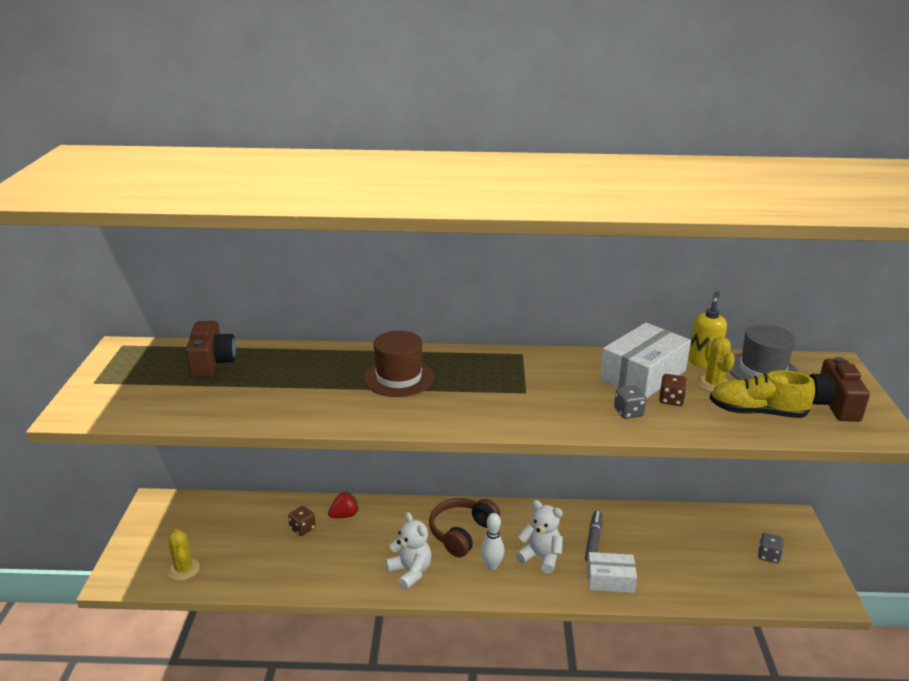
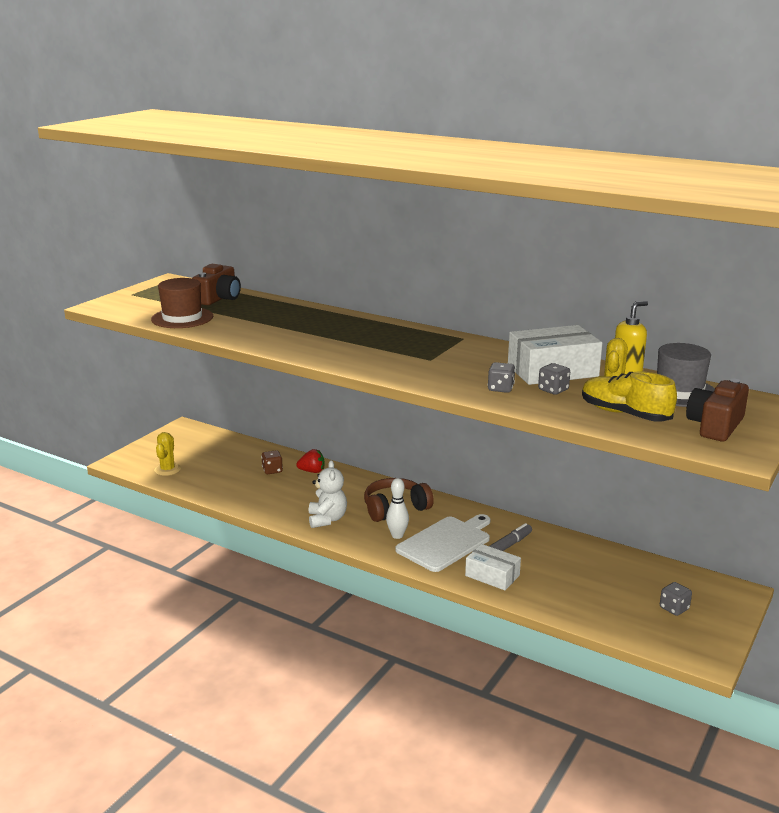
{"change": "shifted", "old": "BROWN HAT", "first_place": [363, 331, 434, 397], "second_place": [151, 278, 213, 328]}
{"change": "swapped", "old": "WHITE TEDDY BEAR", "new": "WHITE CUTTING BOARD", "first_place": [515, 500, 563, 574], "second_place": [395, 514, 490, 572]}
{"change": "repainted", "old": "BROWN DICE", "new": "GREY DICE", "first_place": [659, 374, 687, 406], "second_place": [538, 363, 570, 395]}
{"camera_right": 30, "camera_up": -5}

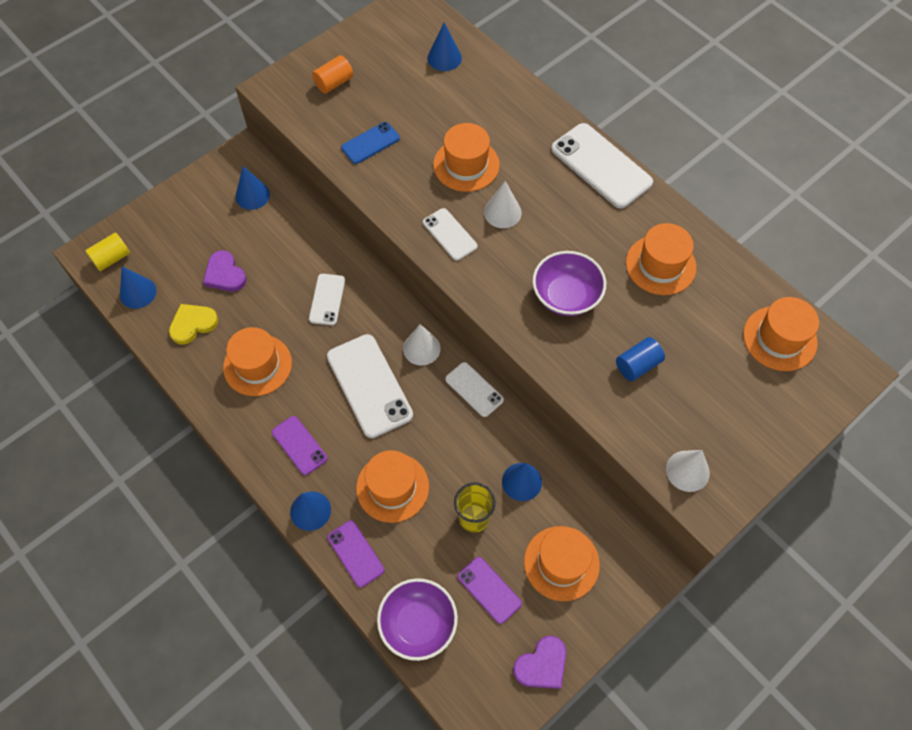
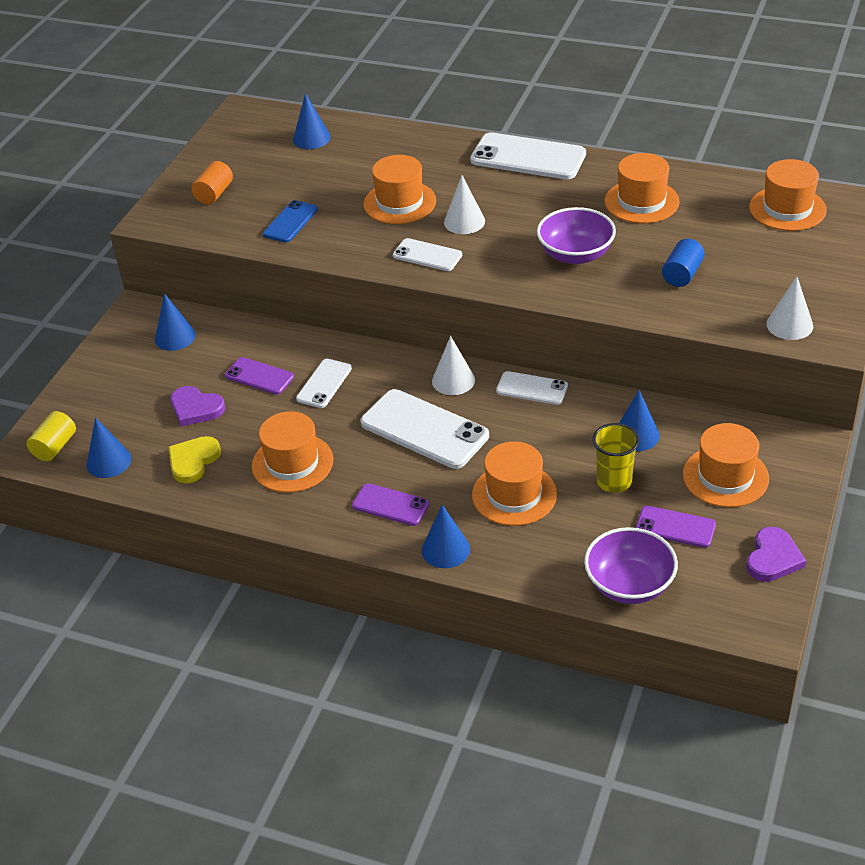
{"change": "shifted", "old": "PURPLE PHONE", "first_place": [327, 520, 384, 588], "second_place": [225, 357, 294, 395]}
{"change": "rotated", "old": "WHITE PHONE", "first_place": [309, 274, 345, 325], "second_place": [296, 359, 352, 408], "degrees": 45}
{"camera_right": -25, "camera_up": -20}

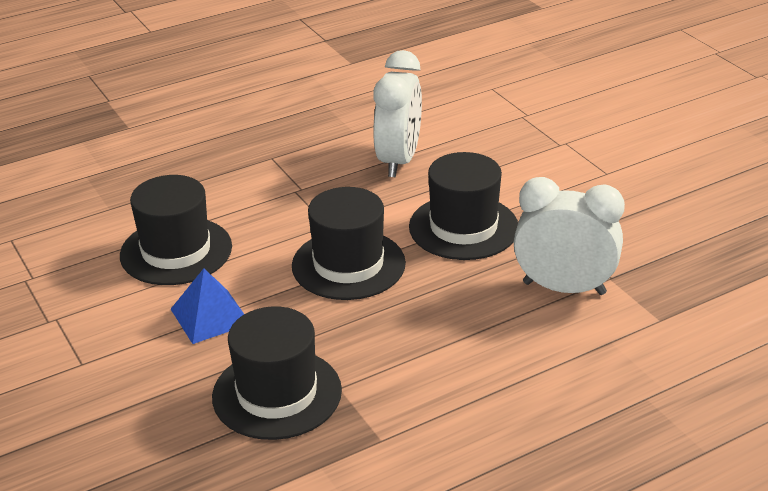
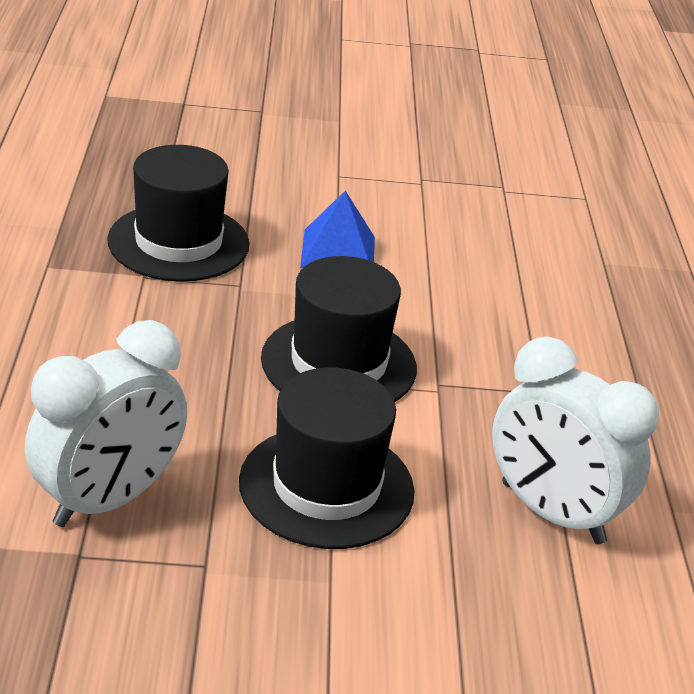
{"change": "gone", "old": "BLACK HAT", "first_place": [120, 175, 232, 285]}
{"camera_right": 115, "camera_up": 0}

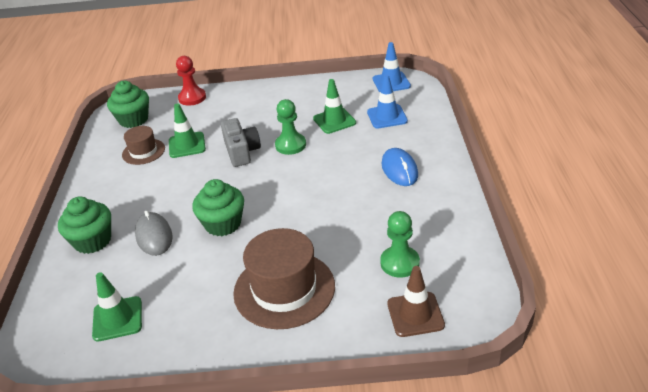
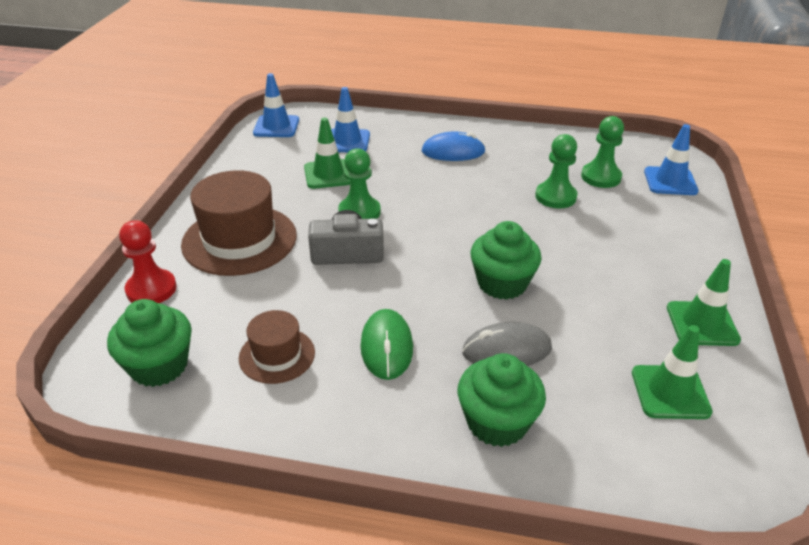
{"change": "shifted", "old": "BROWN HAT", "first_place": [233, 228, 335, 329], "second_place": [181, 170, 297, 276]}
{"change": "new", "new": "GREEN MOUSE", "second_place": [360, 309, 413, 380]}
{"change": "new", "new": "GREEN PAWN", "second_place": [535, 134, 577, 209]}
{"change": "repainted", "old": "BROWN TRAFFIC CONE", "new": "BLUE TRAFFIC CONE", "first_place": [387, 266, 445, 337], "second_place": [644, 124, 699, 195]}
{"change": "shifted", "old": "GREEN TRAFFIC CONE", "first_place": [169, 103, 206, 158], "second_place": [667, 259, 741, 346]}
{"camera_right": -80, "camera_up": 0}

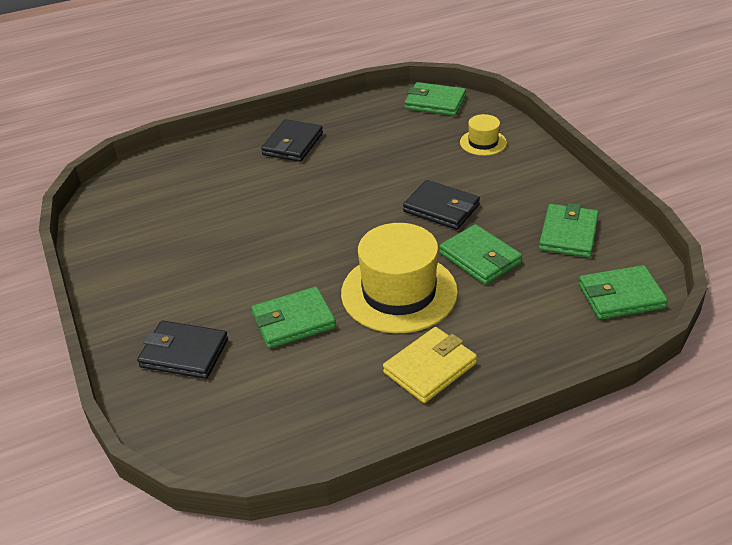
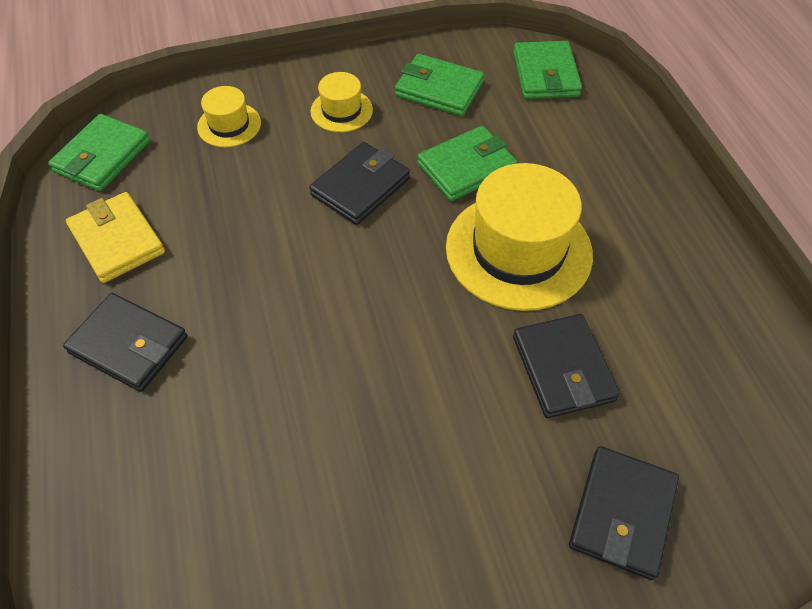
{"change": "shifted", "old": "YELLOW WALLET", "first_place": [383, 327, 477, 403], "second_place": [66, 192, 165, 283]}
{"change": "new", "new": "YELLOW HAT", "second_place": [311, 72, 373, 132]}
{"change": "repainted", "old": "GREEN WALLET", "new": "BLACK WALLET", "first_place": [252, 287, 336, 349], "second_place": [513, 314, 620, 418]}
{"camera_right": -85, "camera_up": 15}

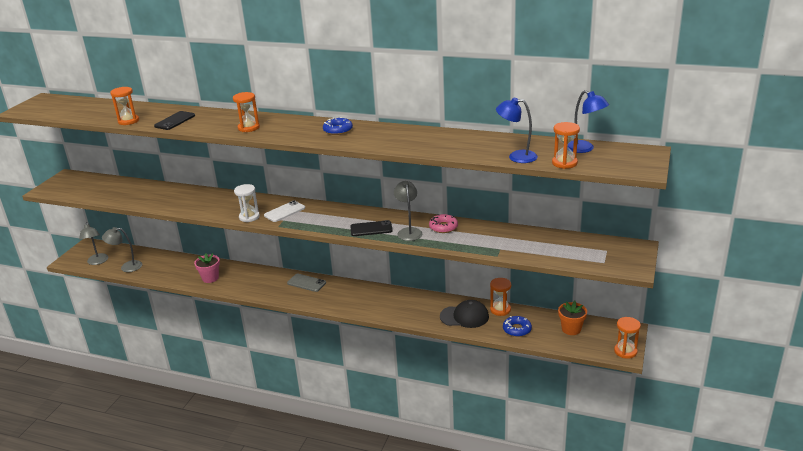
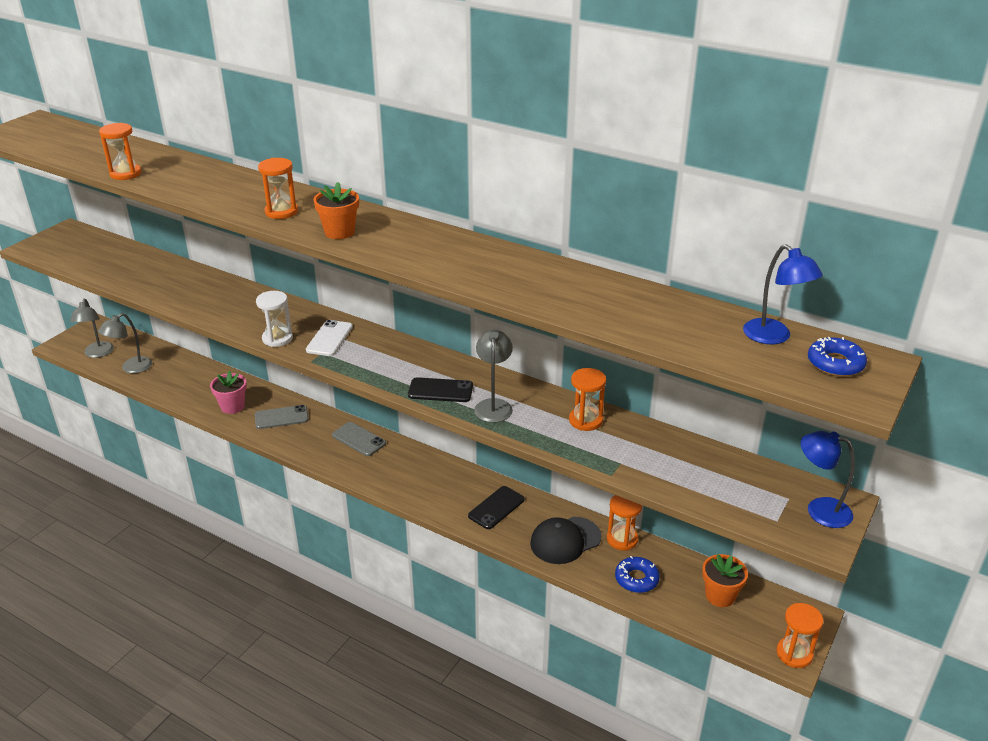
{"change": "rotated", "old": "GREY LAMP", "first_place": [102, 227, 142, 272], "second_place": [98, 313, 152, 373], "degrees": -60}
{"change": "new", "new": "GREY PHONE", "second_place": [255, 405, 309, 429]}
{"change": "rotated", "old": "WHITE PHONE", "first_place": [264, 200, 305, 222], "second_place": [306, 320, 353, 356], "degrees": -45}
{"change": "new", "new": "ORANGE FLOWER POT", "second_place": [313, 182, 359, 239]}
{"change": "shifted", "old": "BLACK PHONE", "first_place": [154, 111, 195, 130], "second_place": [468, 486, 525, 529]}
{"change": "rotated", "old": "BLACK CAP", "first_place": [440, 300, 489, 328], "second_place": [530, 517, 601, 564], "degrees": 135}
{"change": "shifted", "old": "ORANGE HOURGLASS", "first_place": [552, 122, 580, 169], "second_place": [569, 368, 606, 431]}
{"change": "shifted", "old": "BLUE LAMP", "first_place": [496, 98, 538, 163], "second_place": [801, 431, 855, 528]}
{"change": "shifted", "old": "BLUE DONUT", "first_place": [323, 117, 353, 135], "second_place": [808, 337, 867, 377]}
{"change": "gone", "old": "PINK DONUT", "first_place": [429, 214, 458, 233]}
{"camera_right": 10, "camera_up": 5}

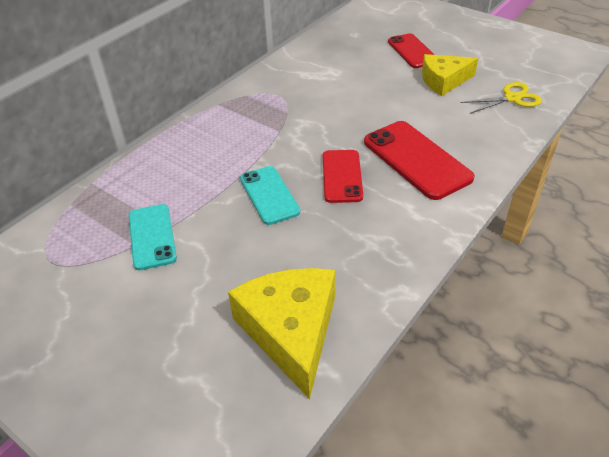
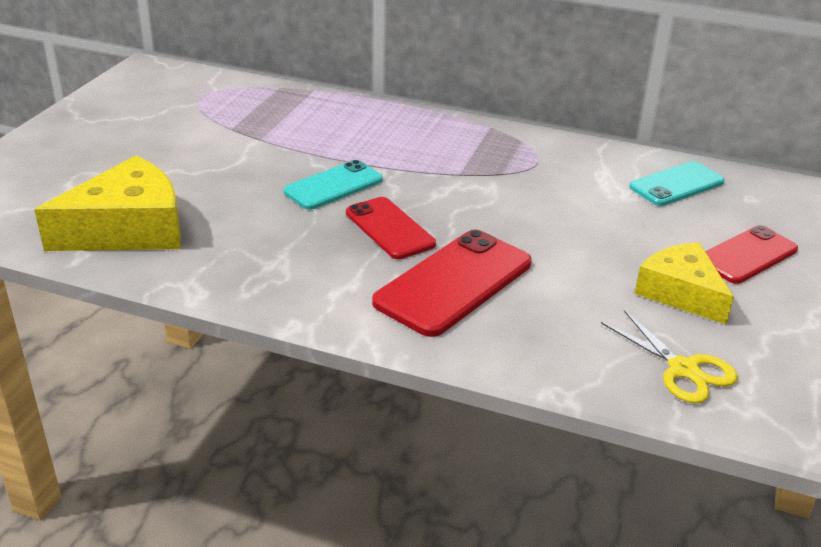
{"change": "rotated", "old": "RED PHONE", "first_place": [323, 150, 363, 203], "second_place": [346, 197, 436, 259], "degrees": 75}
{"change": "shifted", "old": "TURQUOISE PHONE", "first_place": [129, 204, 177, 270], "second_place": [629, 161, 725, 206]}
{"camera_right": 70, "camera_up": -10}

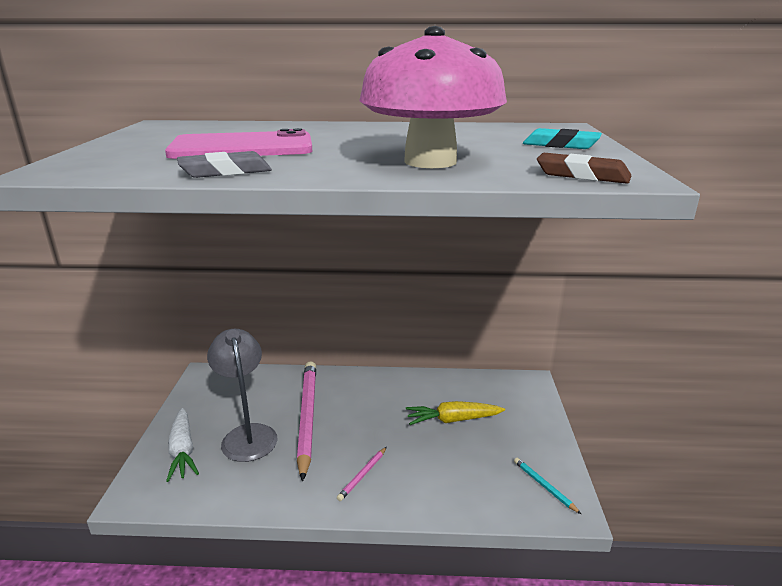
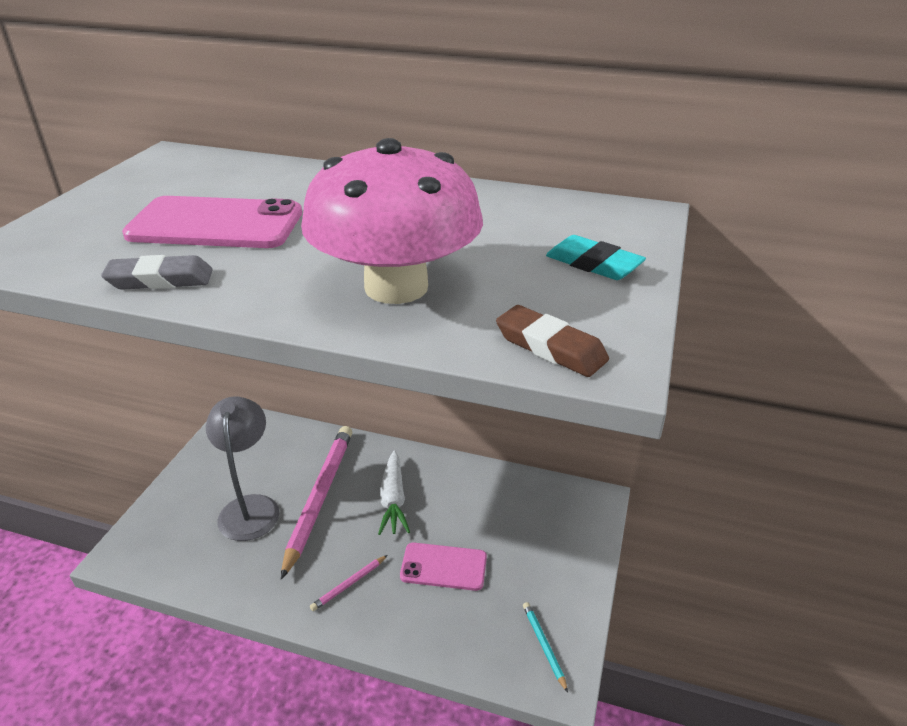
{"change": "shifted", "old": "WHITE CARROT", "first_place": [166, 408, 199, 482], "second_place": [378, 451, 410, 535]}
{"change": "new", "new": "PINK PHONE", "second_place": [400, 543, 487, 591]}
{"change": "gone", "old": "YELLOW CARROT", "first_place": [406, 401, 505, 425]}
{"camera_right": 15, "camera_up": 10}

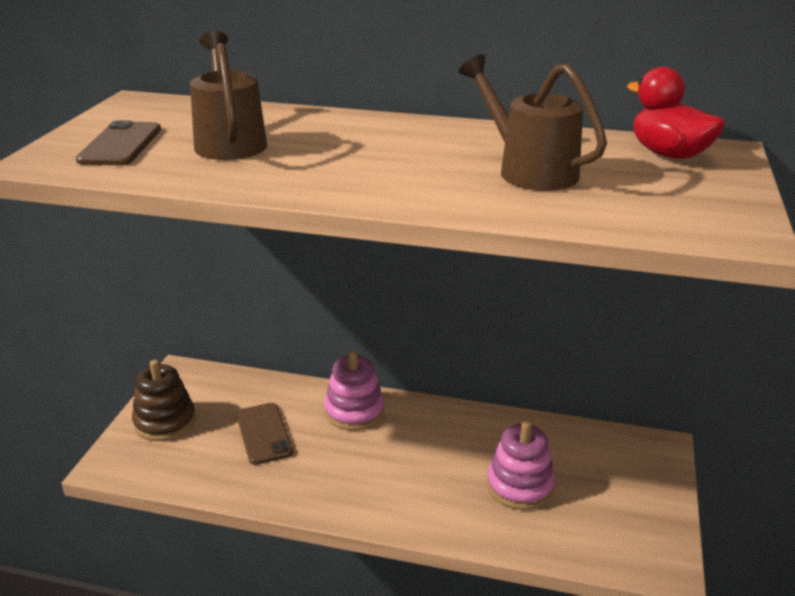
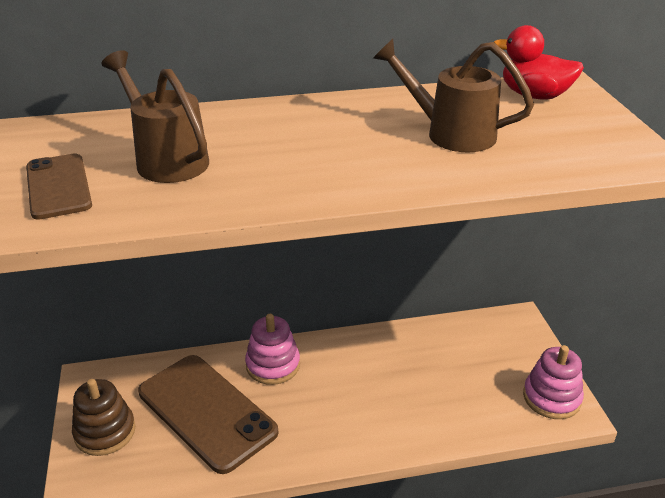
{"change": "scaled", "old": "BROWN PHONE", "first_place": [236, 403, 293, 465], "second_place": [138, 355, 279, 474], "factor": 1.87}
{"change": "shifted", "old": "PINK STACKING TOY", "first_place": [487, 421, 555, 510], "second_place": [523, 345, 584, 419]}
{"camera_right": -25, "camera_up": 5}

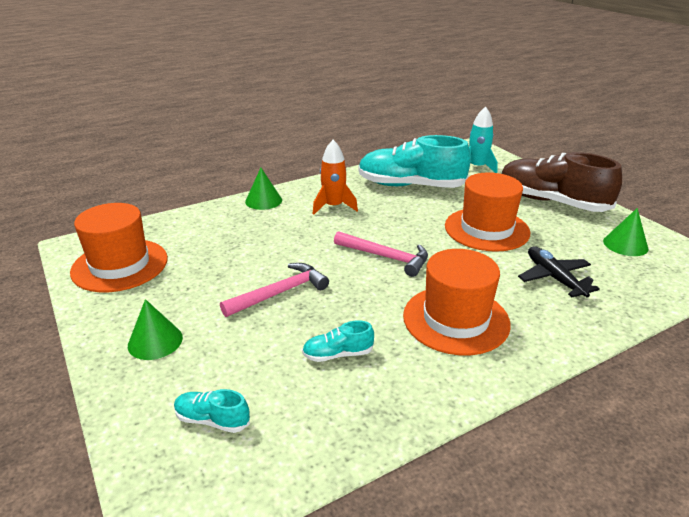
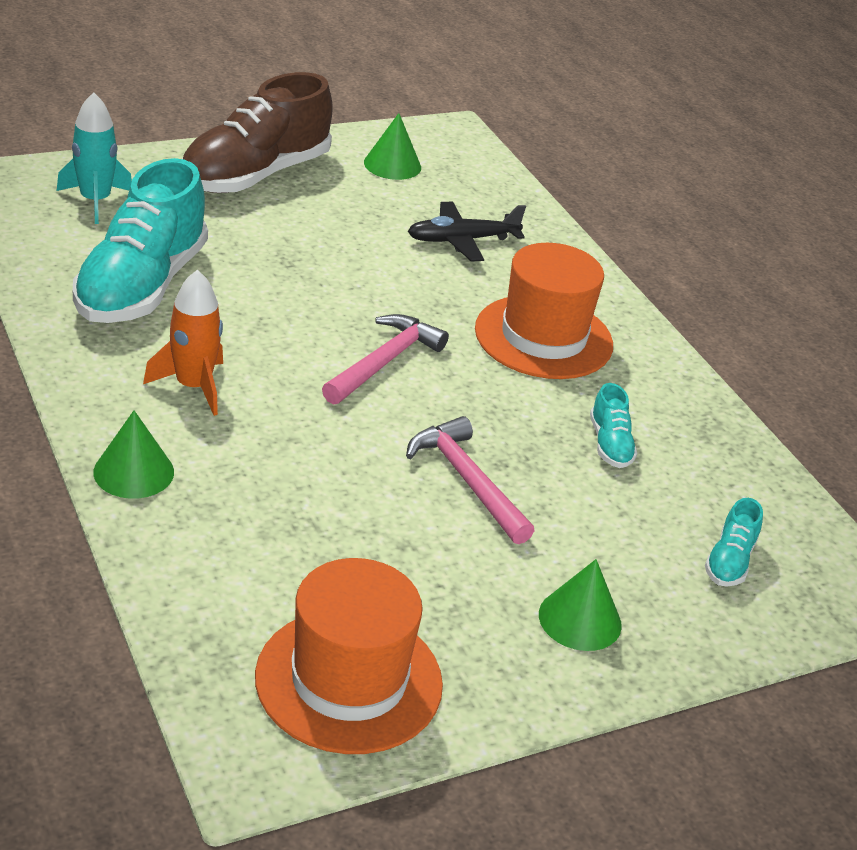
{"change": "gone", "old": "ORANGE HAT", "first_place": [445, 172, 530, 252]}
{"camera_right": -90, "camera_up": 5}

